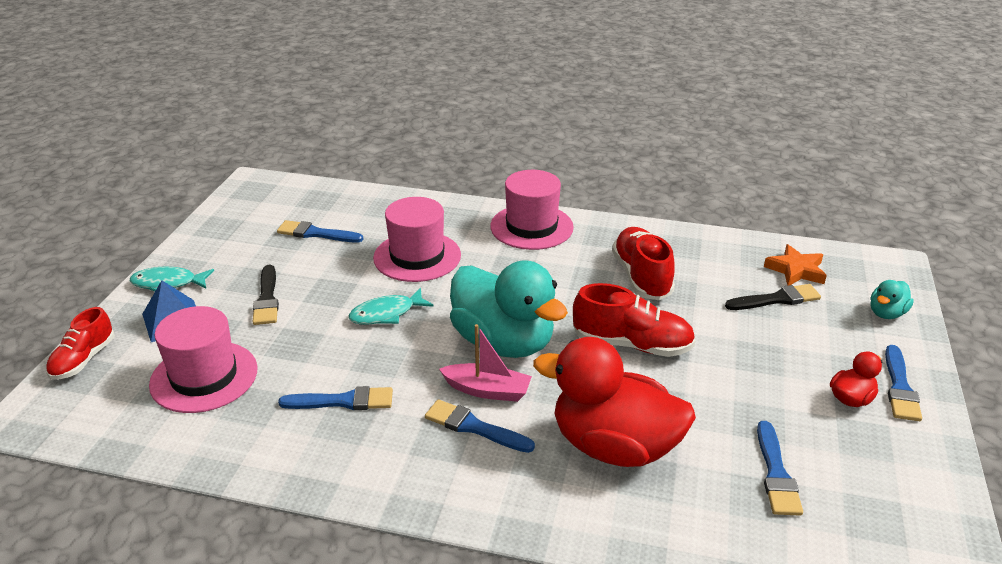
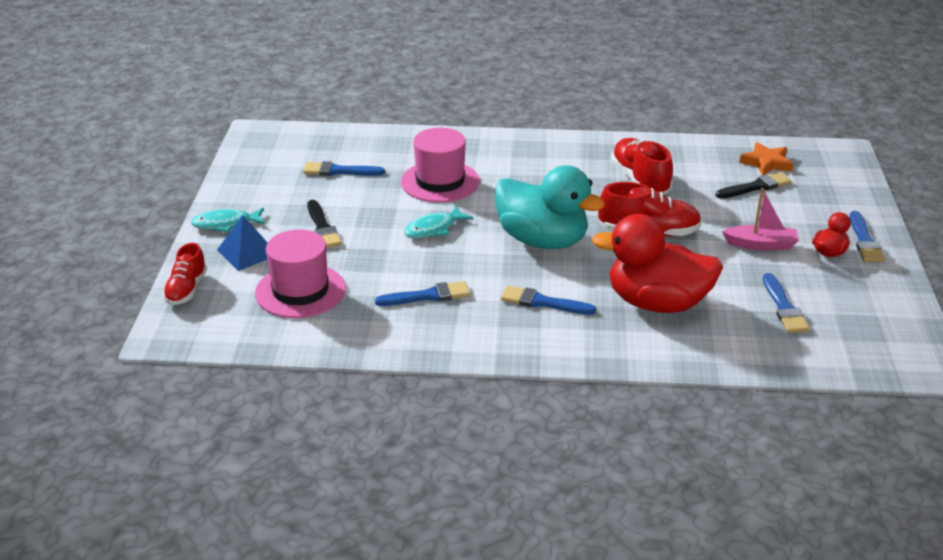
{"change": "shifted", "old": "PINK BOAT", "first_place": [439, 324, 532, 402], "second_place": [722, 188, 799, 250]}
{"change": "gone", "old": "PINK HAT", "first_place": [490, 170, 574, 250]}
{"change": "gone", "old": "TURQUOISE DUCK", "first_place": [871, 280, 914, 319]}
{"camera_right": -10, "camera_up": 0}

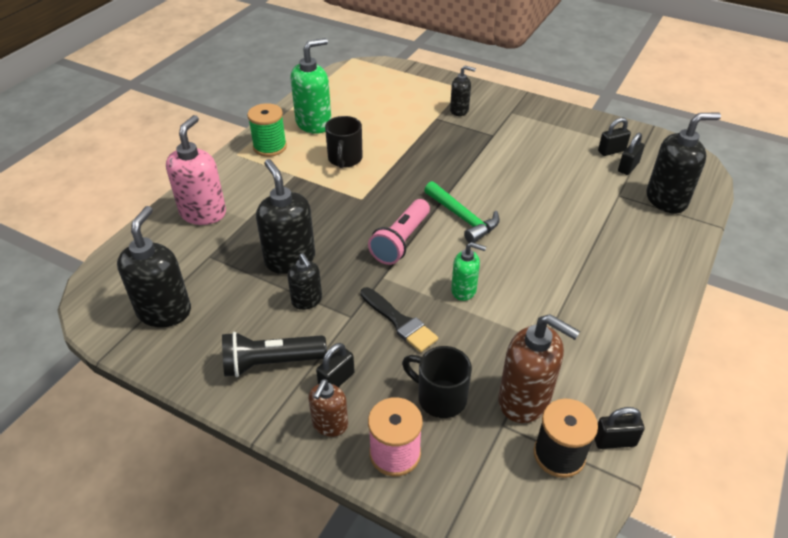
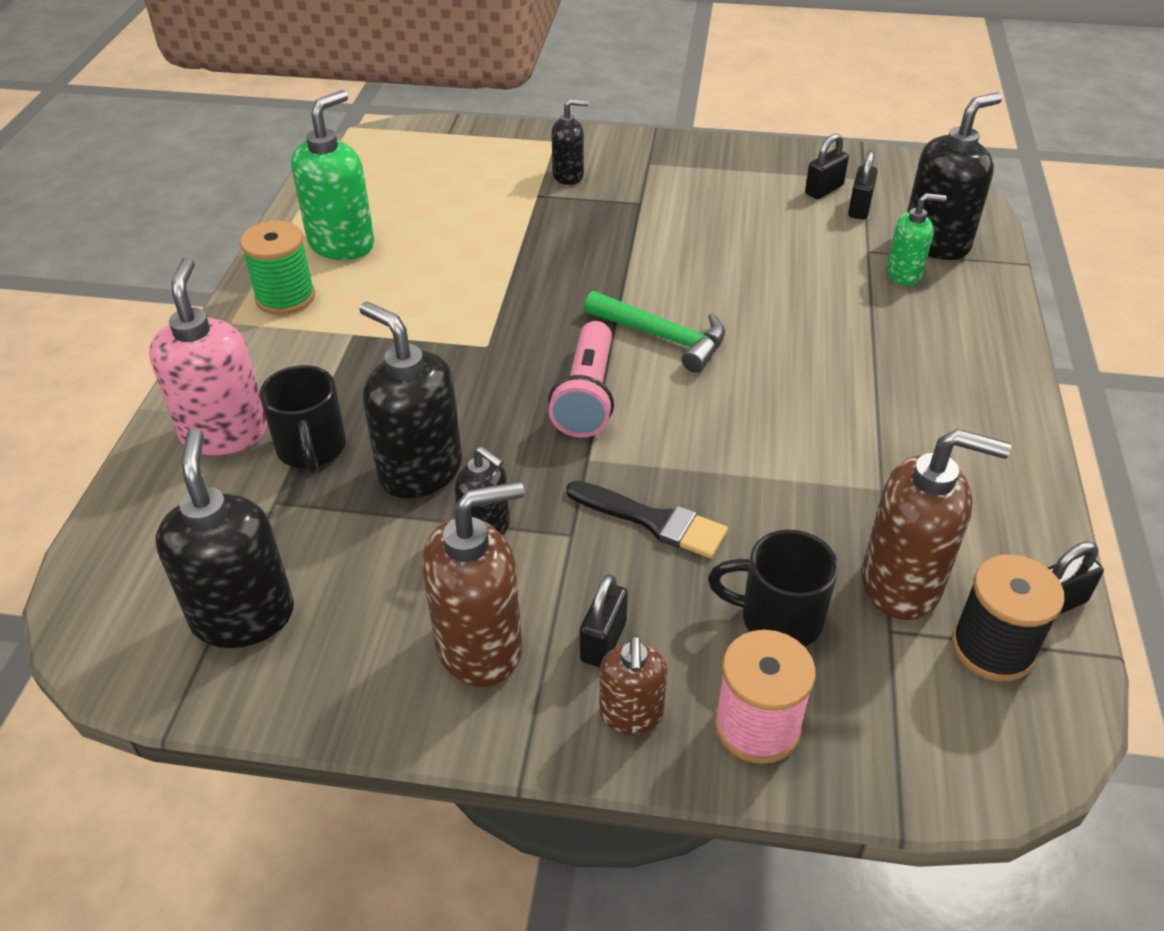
{"change": "shifted", "old": "BLACK MUG", "first_place": [325, 116, 363, 168], "second_place": [259, 365, 346, 473]}
{"change": "swapped", "old": "BLACK FLASHLIGHT", "new": "BROWN SOAP DISPENSER", "first_place": [222, 332, 327, 377], "second_place": [422, 481, 524, 687]}
{"change": "shifted", "old": "GREEN SOAP DISPENSER", "first_place": [451, 242, 486, 301], "second_place": [886, 193, 947, 286]}
{"camera_right": -20, "camera_up": 0}

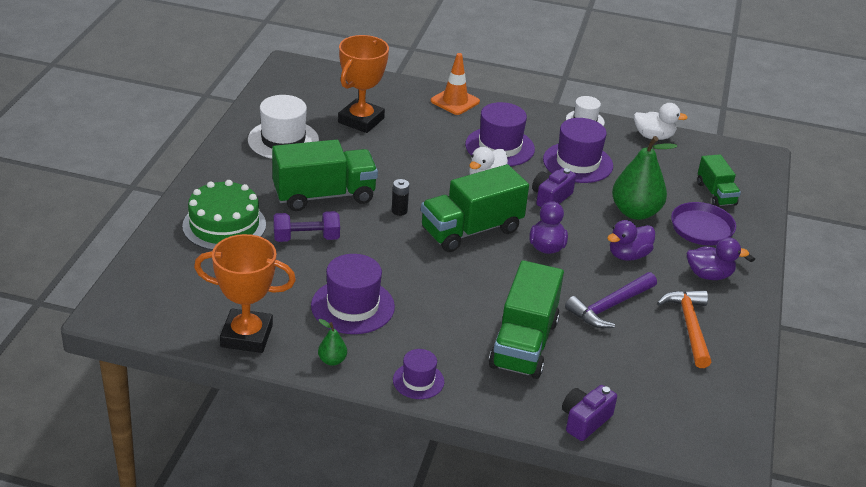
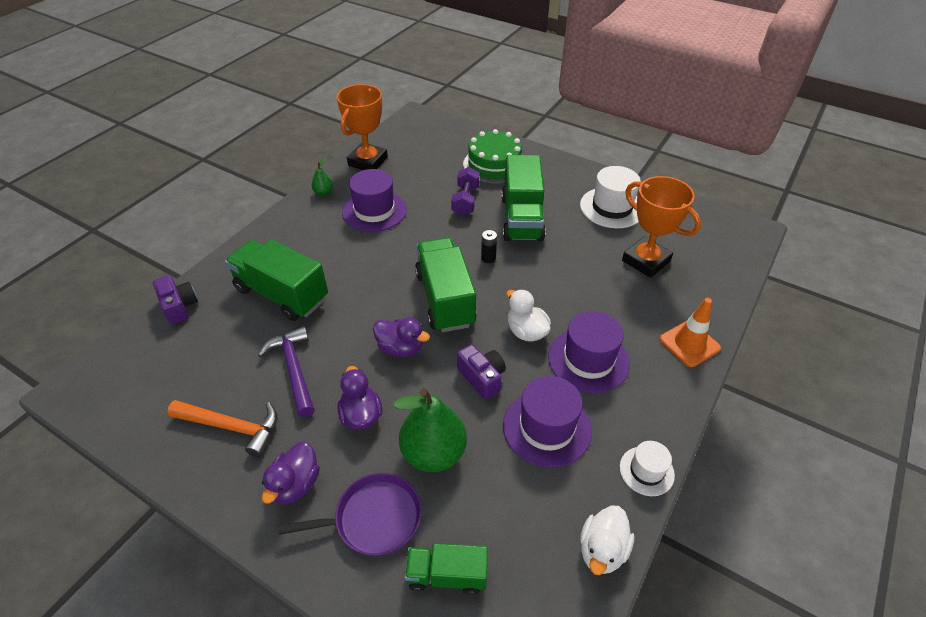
{"change": "gone", "old": "PURPLE HAT", "first_place": [393, 349, 444, 399]}
{"camera_right": 110, "camera_up": 10}

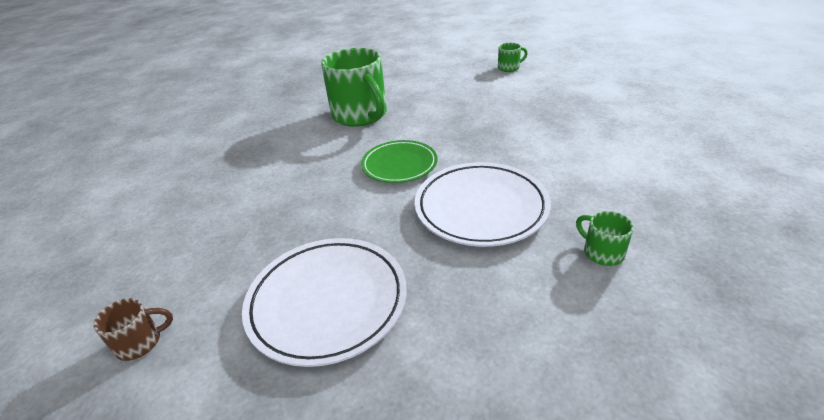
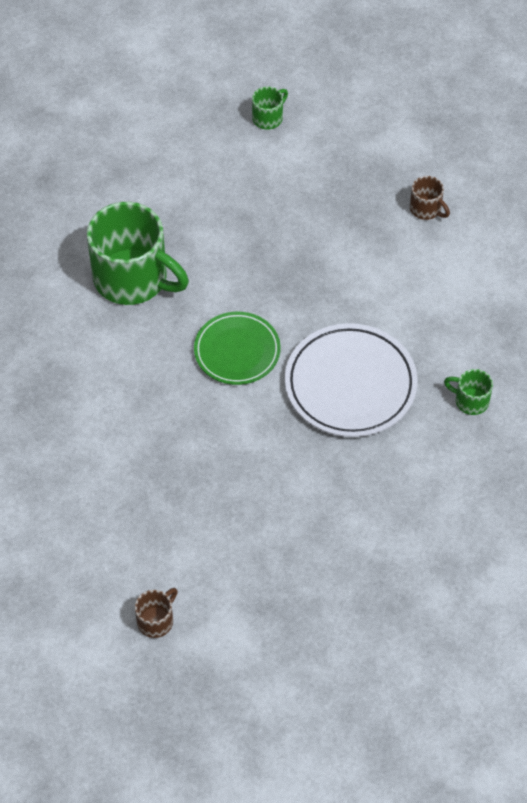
{"change": "new", "new": "BROWN MUG", "second_place": [410, 176, 450, 220]}
{"change": "gone", "old": "WHITE PLATE", "first_place": [242, 238, 407, 367]}
{"camera_right": -30, "camera_up": 20}

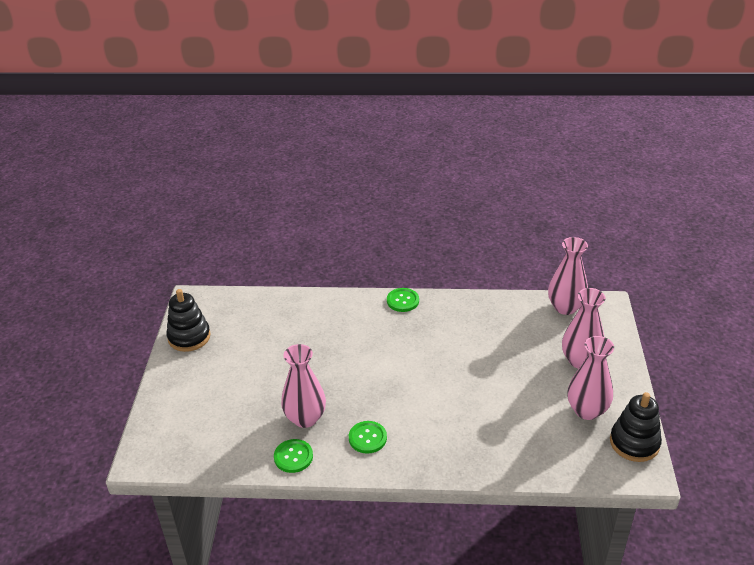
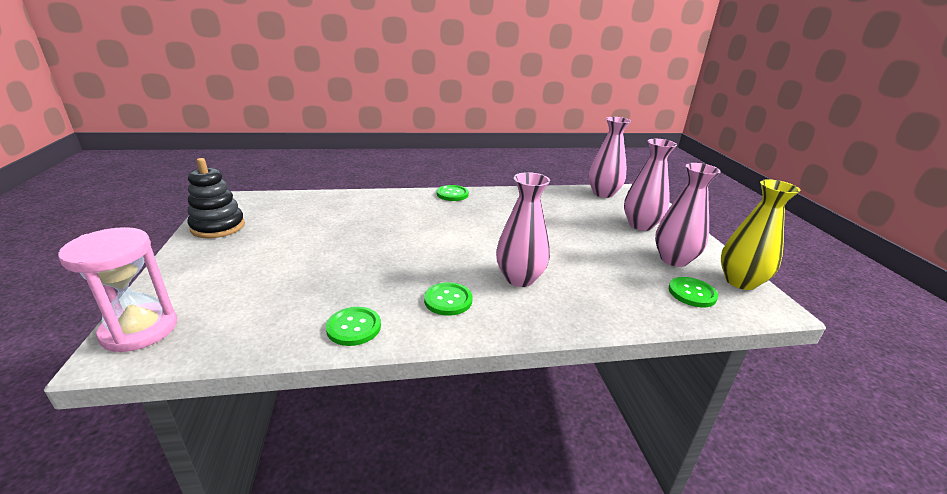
{"change": "new", "new": "PINK HOURGLASS", "second_place": [58, 227, 177, 353]}
{"change": "shifted", "old": "PINK VASE", "first_place": [281, 344, 326, 428], "second_place": [496, 172, 550, 287]}
{"change": "new", "new": "GREEN BUTTON", "second_place": [669, 277, 718, 307]}
{"change": "swapped", "old": "BLACK STACKING TOY", "new": "YELLOW VASE", "first_place": [610, 392, 662, 462], "second_place": [721, 179, 800, 290]}
{"camera_right": -15, "camera_up": -10}

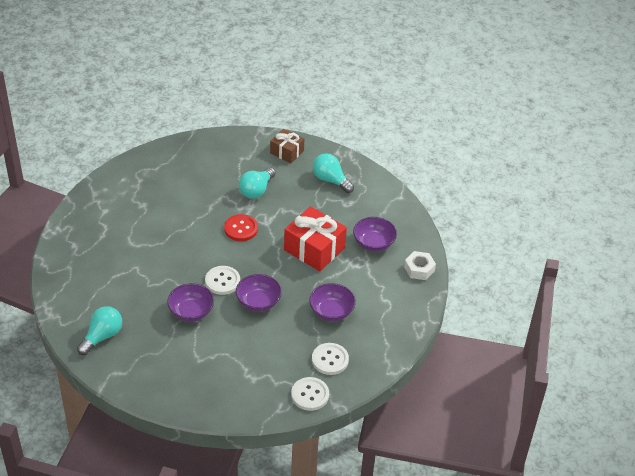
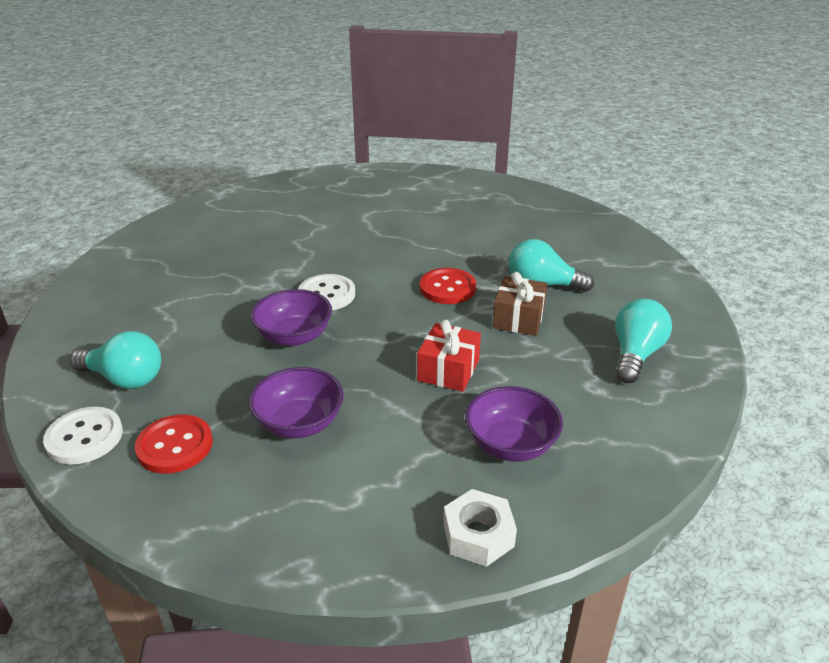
{"change": "shifted", "old": "TURQUOISE LIGHT BULB", "first_place": [77, 306, 122, 355], "second_place": [70, 331, 161, 389]}
{"change": "repainted", "old": "WHITE BUTTON", "new": "RED BUTTON", "first_place": [312, 343, 349, 375], "second_place": [135, 414, 213, 474]}
{"change": "scaled", "old": "RED GIFT", "first_place": [284, 206, 347, 271], "second_place": [417, 320, 481, 392], "factor": 0.6}
{"change": "shifted", "old": "BROWN GIFT", "first_place": [270, 129, 304, 163], "second_place": [493, 272, 548, 336]}
{"change": "gone", "old": "PURPLE BOWL", "first_place": [167, 283, 214, 322]}
{"camera_right": 75, "camera_up": -10}

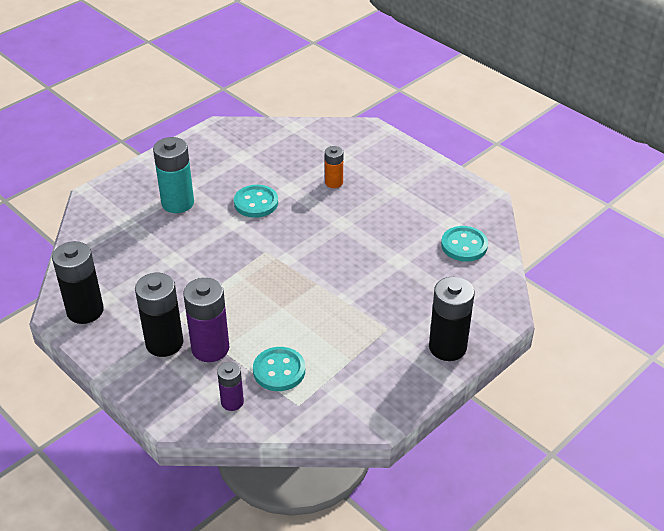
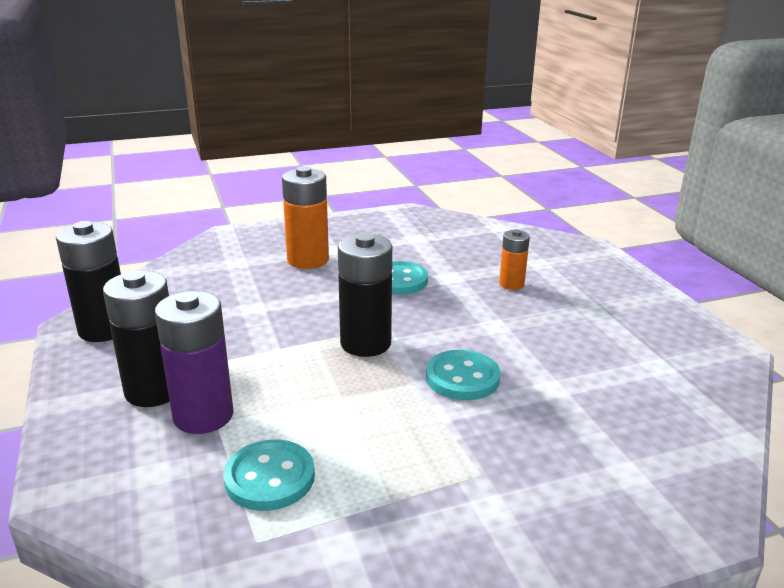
{"change": "repainted", "old": "TURQUOISE BATTERY", "new": "ORANGE BATTERY", "first_place": [153, 137, 194, 213], "second_place": [282, 166, 329, 269]}
{"change": "shifted", "old": "BLACK BATTERY", "first_place": [429, 277, 475, 361], "second_place": [338, 233, 392, 357]}
{"change": "shifted", "old": "TURQUOISE BUTTON", "first_place": [441, 226, 488, 262], "second_place": [426, 350, 501, 400]}
{"change": "gone", "old": "PURPLE BATTERY", "first_place": [217, 362, 244, 411]}
{"camera_right": 25, "camera_up": -15}

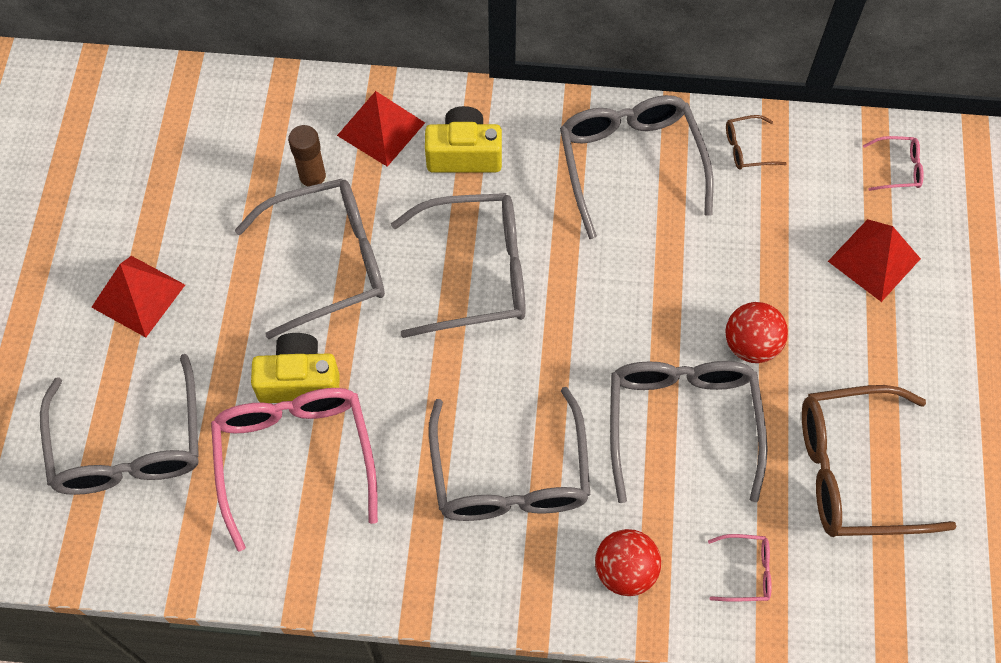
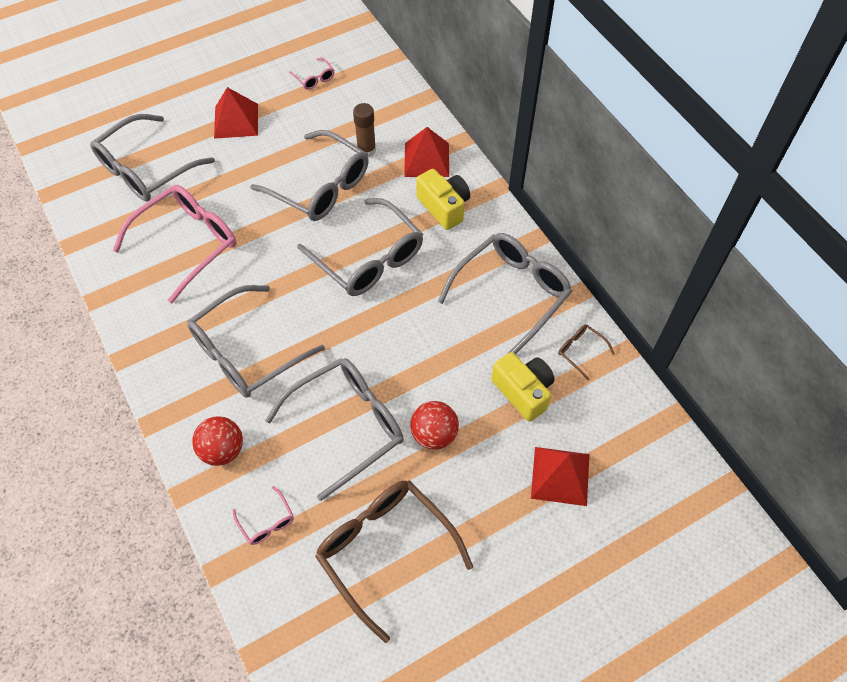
{"change": "shifted", "old": "PINK GLASSES", "first_place": [863, 136, 924, 191], "second_place": [289, 58, 334, 90]}
{"change": "shifted", "old": "YELLOW CAMERA", "first_place": [251, 333, 340, 403], "second_place": [491, 352, 555, 422]}
{"camera_right": 55, "camera_up": -5}

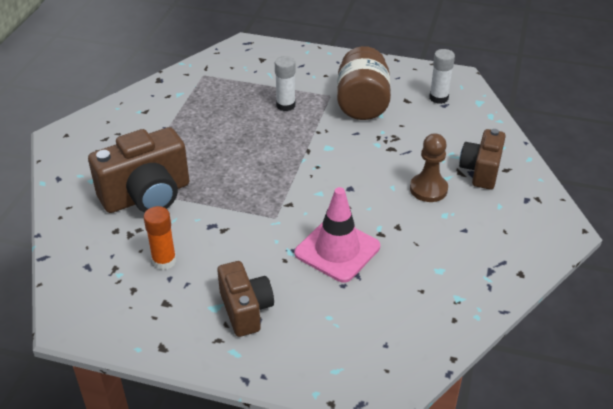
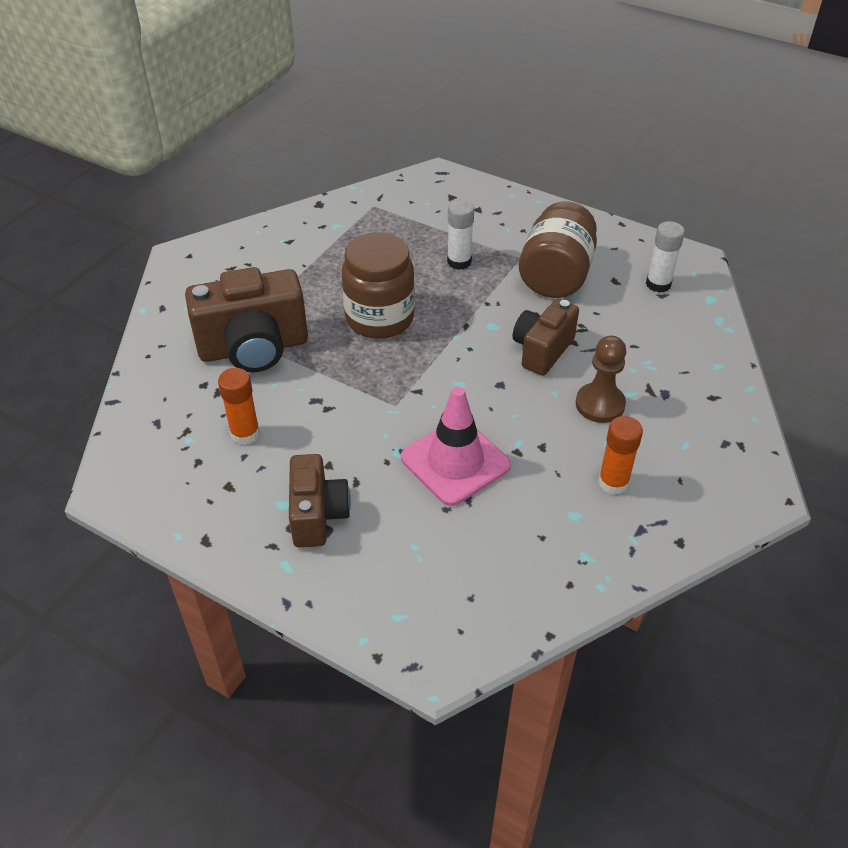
{"change": "new", "new": "BROWN JAR", "second_place": [342, 232, 415, 339]}
{"change": "shifted", "old": "BROWN CAMERA", "first_place": [459, 129, 506, 190], "second_place": [513, 299, 579, 376]}
{"change": "new", "new": "ORANGE GLUE STICK", "second_place": [598, 416, 643, 495]}
{"camera_right": 15, "camera_up": 5}

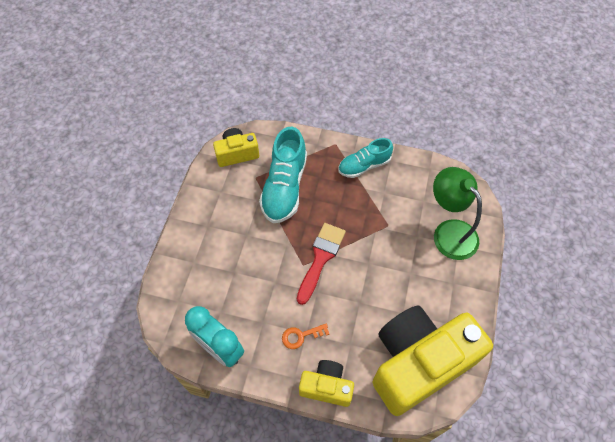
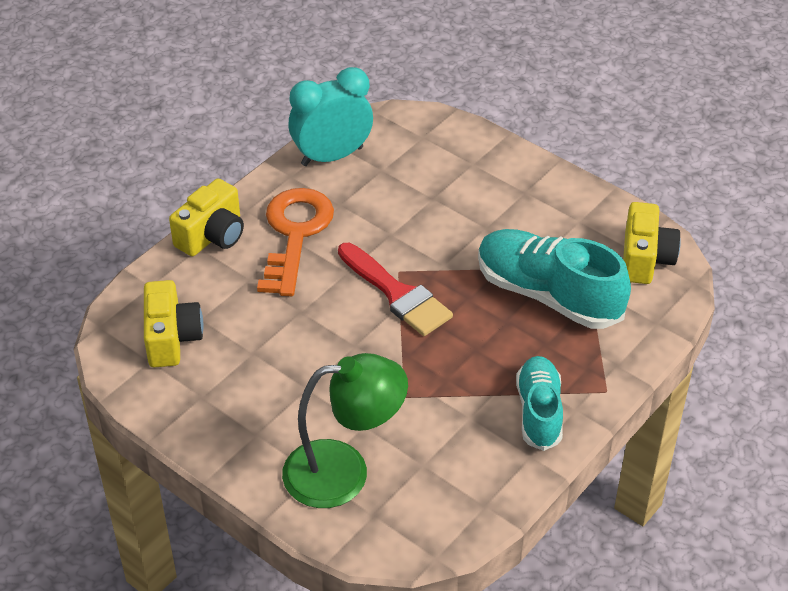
{"change": "scaled", "old": "YELLOW CAMERA", "first_place": [373, 305, 493, 416], "second_place": [144, 280, 203, 367], "factor": 0.48}
{"change": "scaled", "old": "ORANGE KEY", "first_place": [282, 323, 330, 349], "second_place": [257, 188, 334, 296], "factor": 2.07}
{"camera_right": 115, "camera_up": -15}

